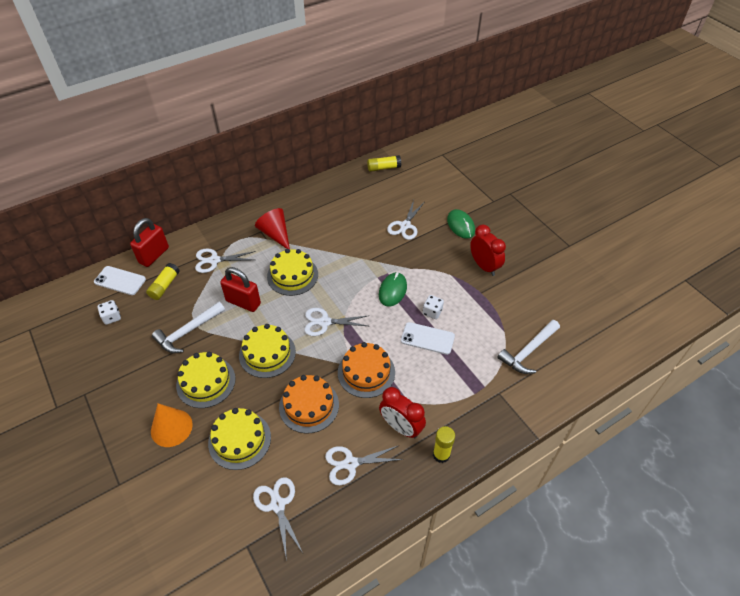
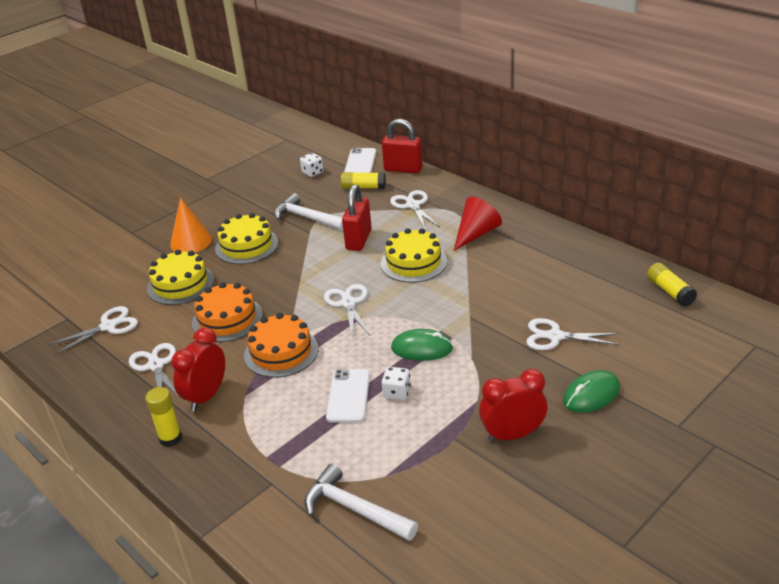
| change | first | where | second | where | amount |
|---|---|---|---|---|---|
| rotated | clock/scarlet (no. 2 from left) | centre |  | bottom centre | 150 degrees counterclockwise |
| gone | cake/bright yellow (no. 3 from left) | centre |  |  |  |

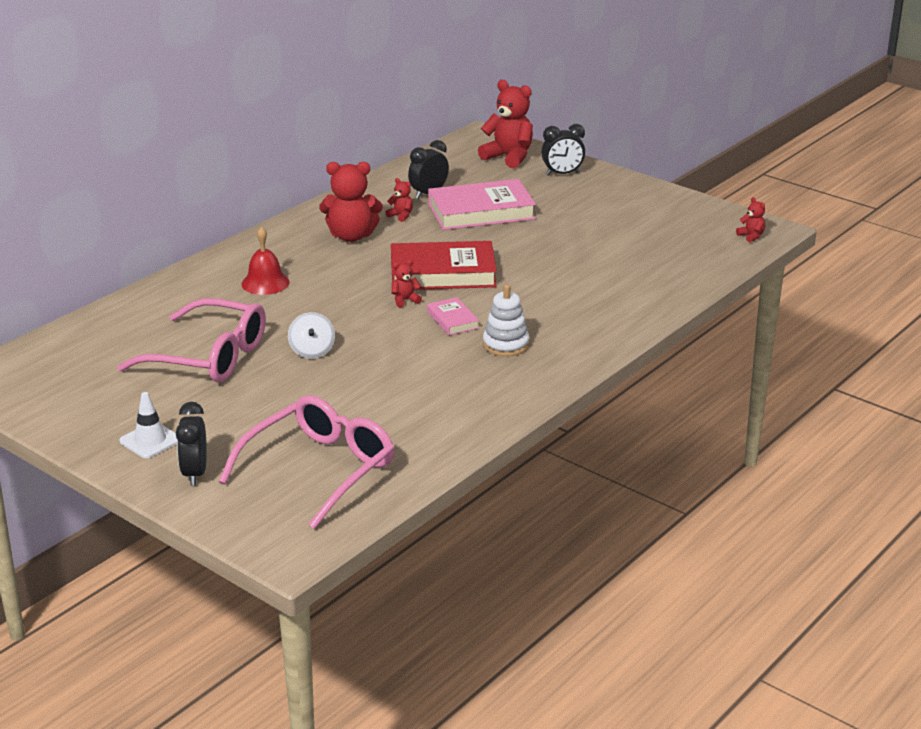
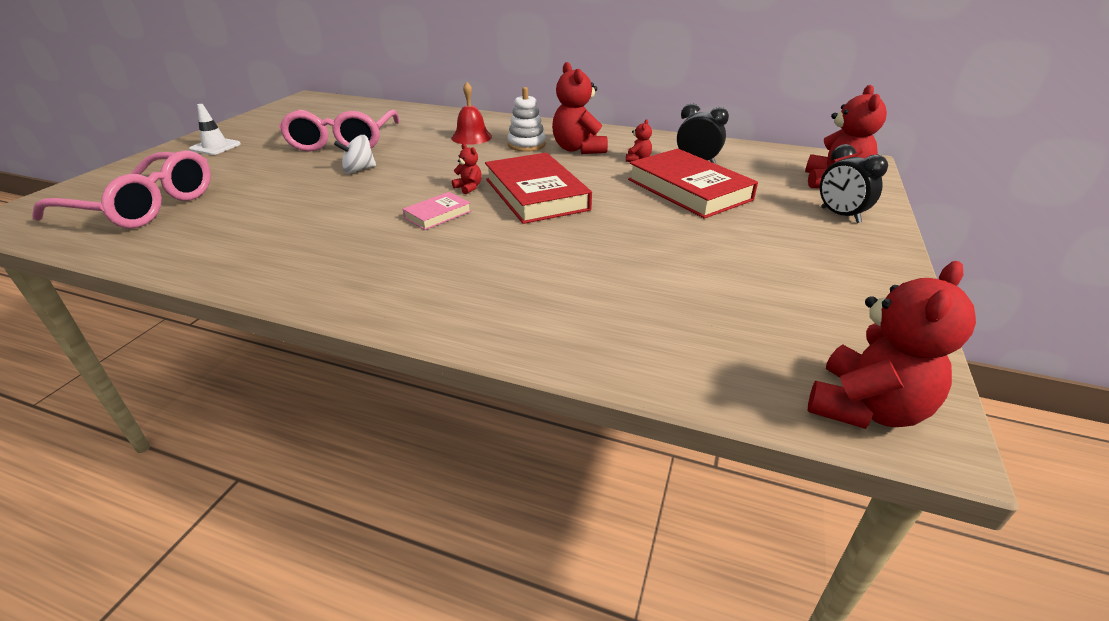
| change | first | where | second | where | amount |
|---|---|---|---|---|---|
| shifted | ring stacker/pure white | centre |  | top centre |  |
| repainted | hardback/pink (no. 2 from left) | top centre | hardback/scarlet (no. 2 from left) | top centre |  |
| scaled | teddy/scarlet (no. 5 from left) | top right |  | middle right | x2.16 |
| gone | clock/jet-black (no. 1 from left) | middle left |  |  |  |

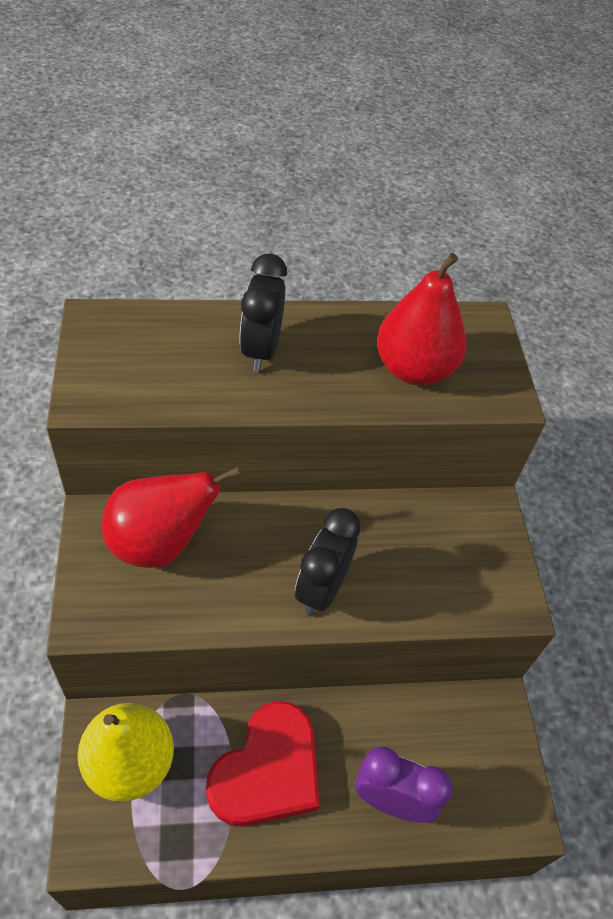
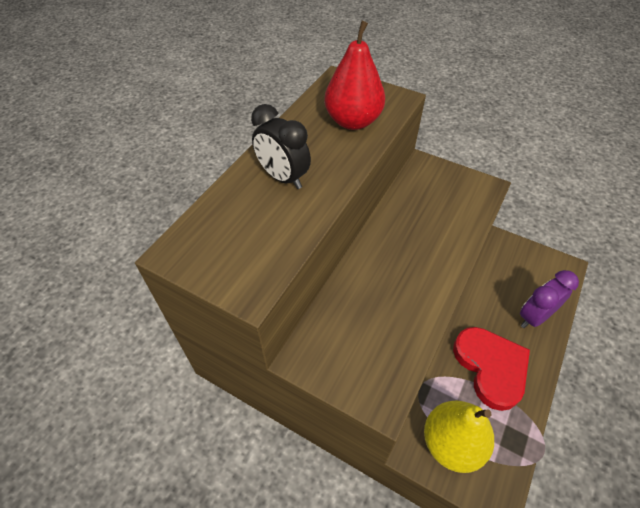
| change | first | where | second | where | amount |
|---|---|---|---|---|---|
| gone | pear/scarlet (no. 1 from left) | middle left |  |  |  |
| gone | clock/jet-black (no. 2 from left) | centre |  |  |  |

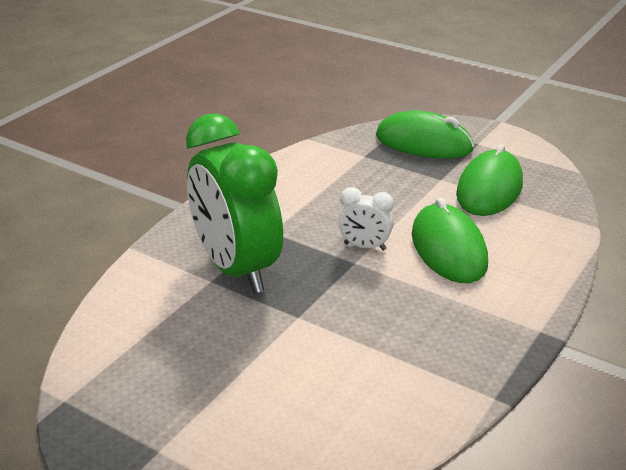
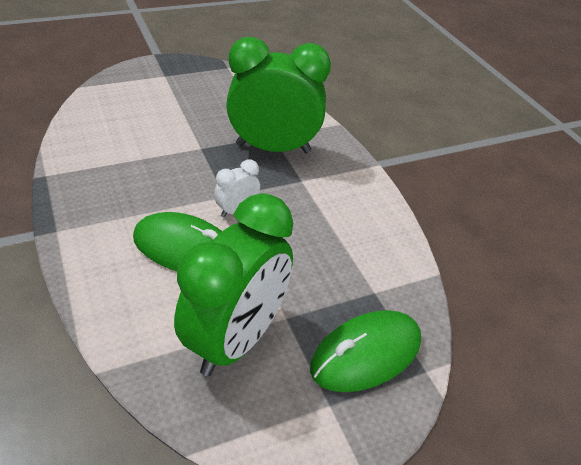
| change | first | where | second | where | amount |
|---|---|---|---|---|---|
| swapped | PC mouse/green (no. 3 from left) | middle right | clock/green (no. 1 from left) | centre |  |

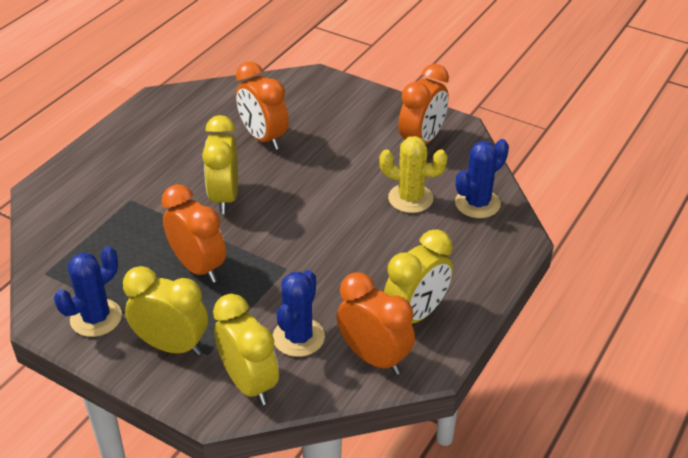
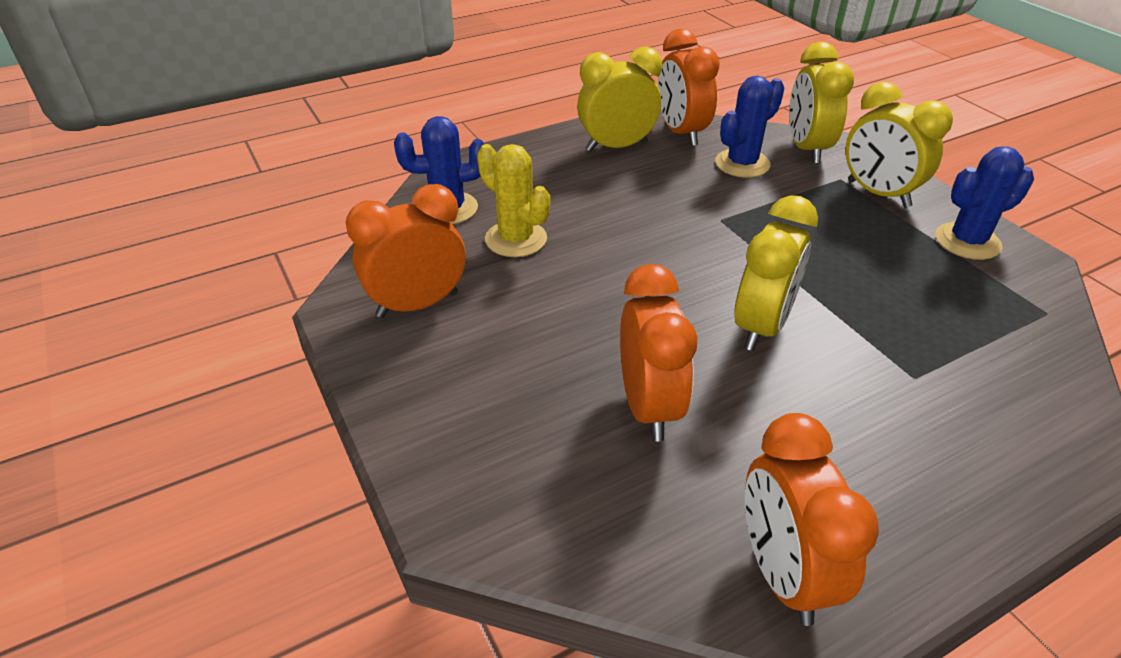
| change | first | where | second | where | amount |
|---|---|---|---|---|---|
| shifted | clock/bright orange (no. 1 from left in the first image) | middle left | clock/bright orange (no. 4 from left) | bottom right |  |

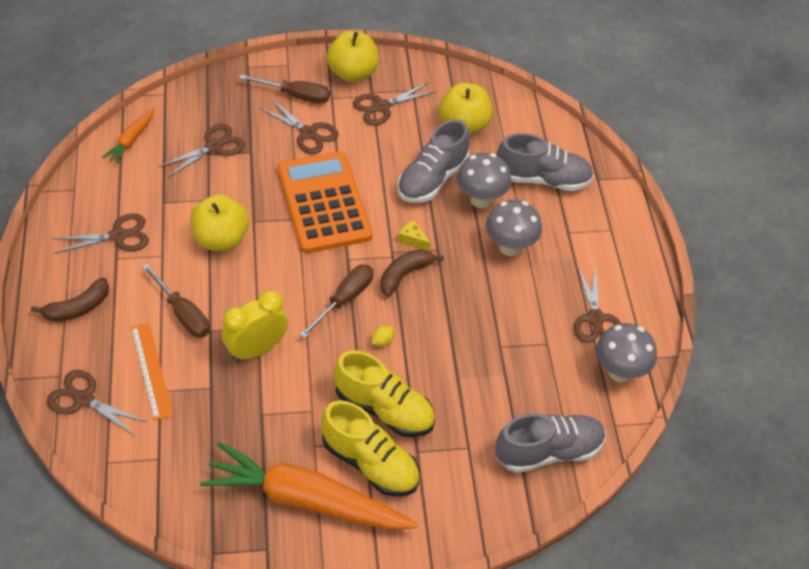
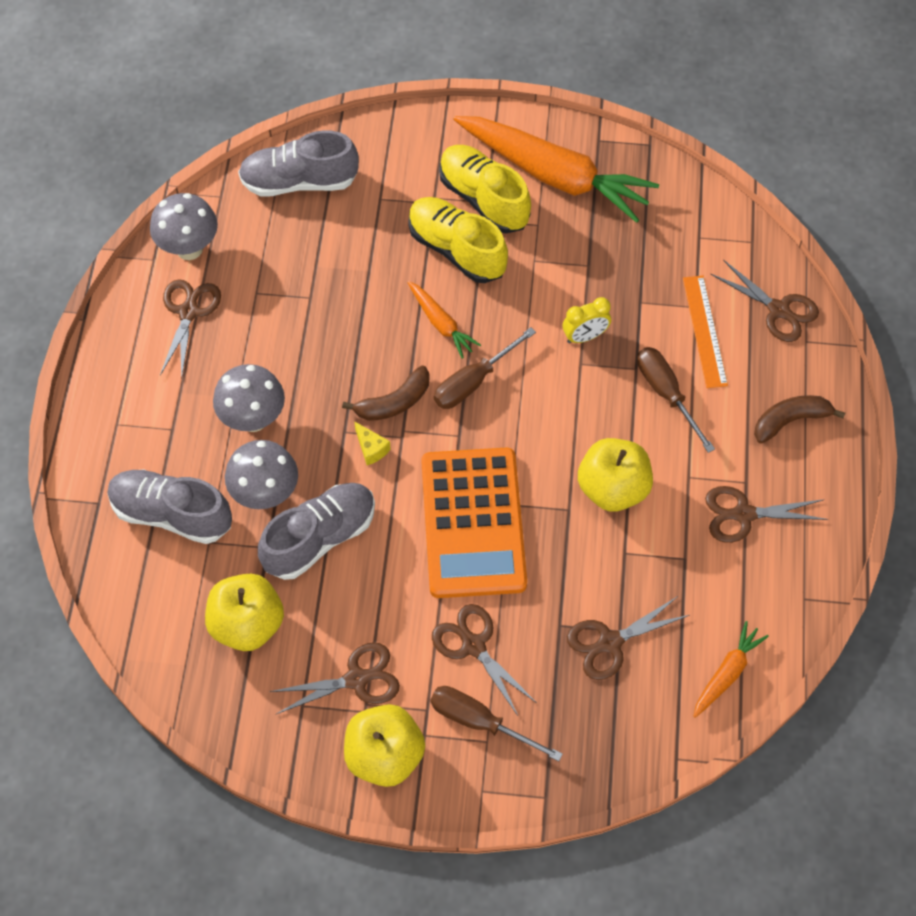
| change | first | where | second | where | amount |
|---|---|---|---|---|---|
| swapped | citrus fruit/bright yellow | centre | carrot/bright orange (no. 1 from left) | centre |  |
| scaled | clock/bright yellow | middle left |  | centre | x0.64 |

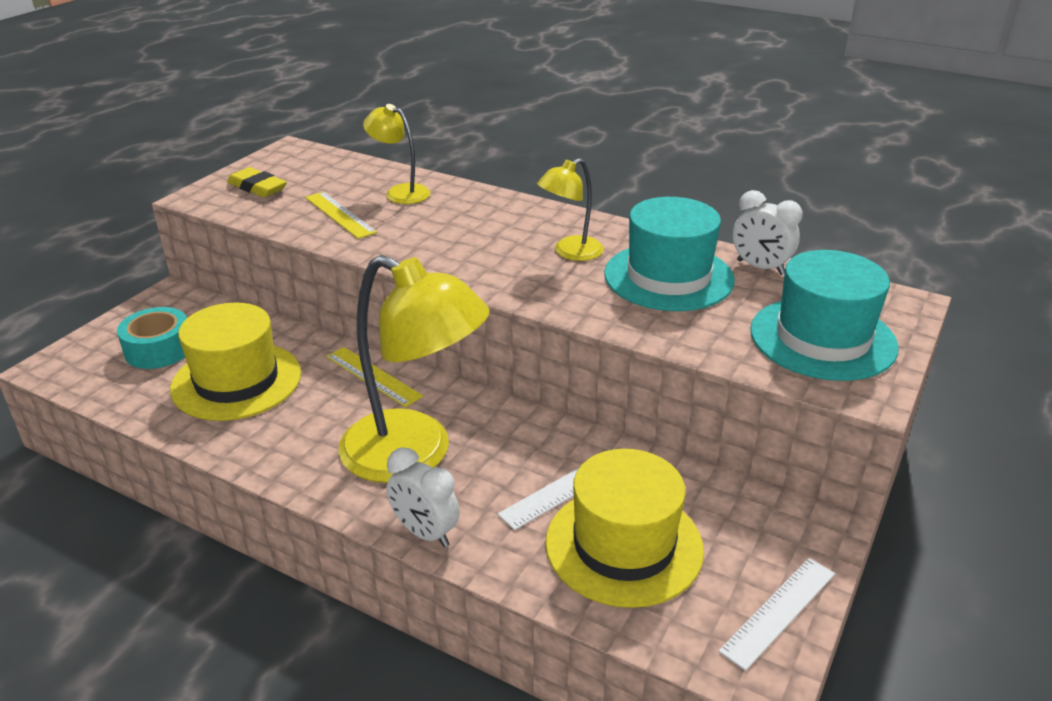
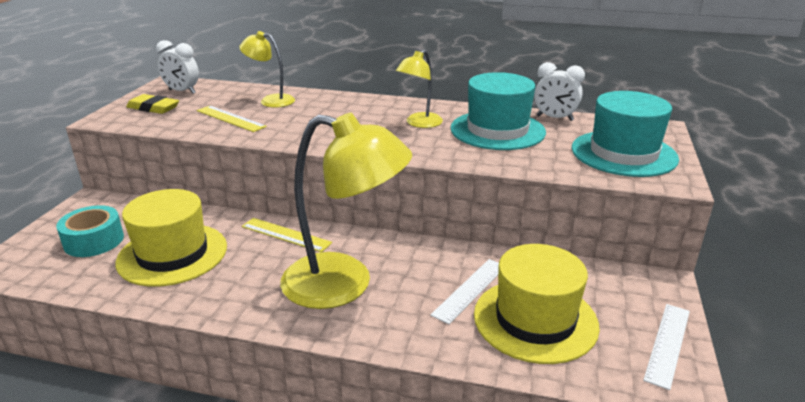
| change | first | where | second | where | amount |
|---|---|---|---|---|---|
| shifted | clock/pure white (no. 1 from left) | bottom centre |  | top left |  |

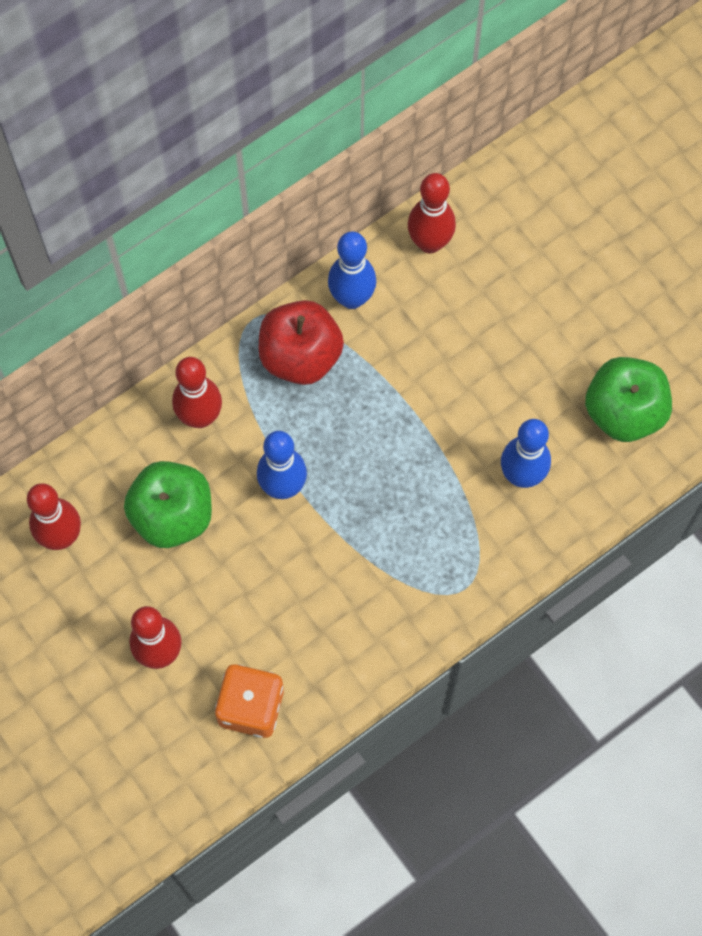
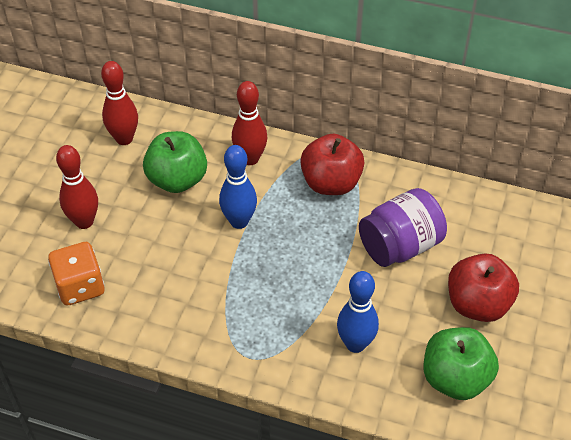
| change | first | where | second | where | amount |
|---|---|---|---|---|---|
| new |  |  | preserve jar/royal purple | middle right |  |
| new |  |  | apple/scarlet (no. 2 from left) | middle right |  |
| gone | bowling pin/royal blue (no. 2 from left) | top centre |  |  |  |
| gone | bowling pin/scarlet (no. 4 from left) | top centre |  |  |  |

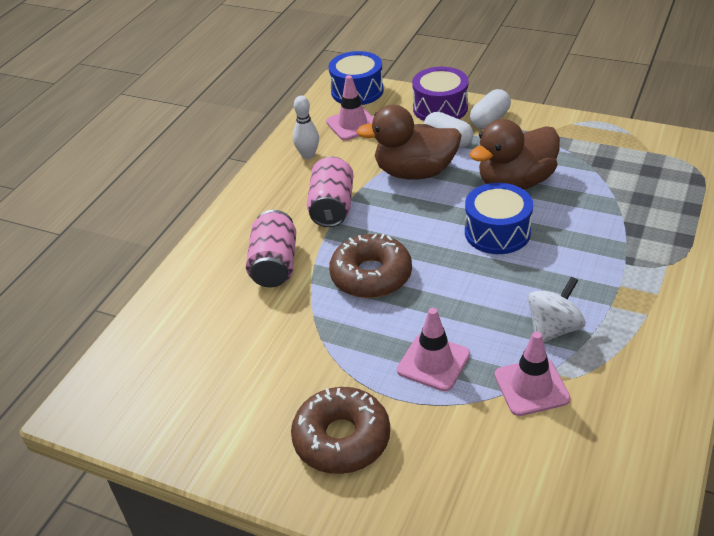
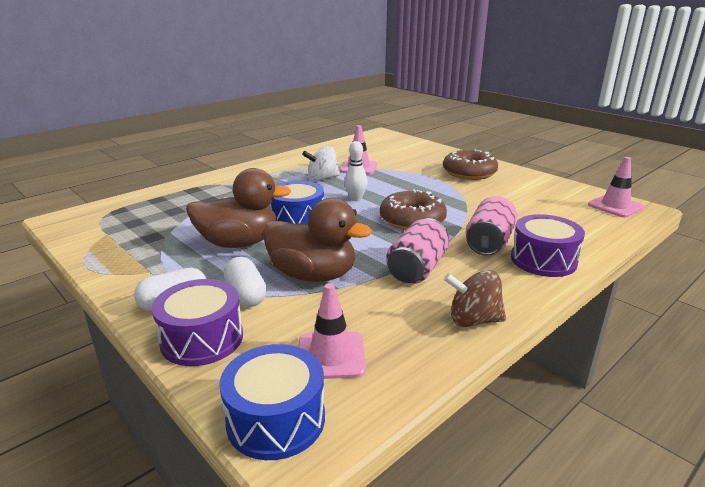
| change | first | where | second | where | amount |
|---|---|---|---|---|---|
| shifted | bowling pin/pure white | top centre |  | centre |  |
| new |  |  | spinning top/russet | middle right |  |
| new |  |  | drum/royal purple (no. 2 from left) | middle right |  |
| shifted | traffic cone/pink (no. 2 from left in the first image) | centre | traffic cone/pink (no. 3 from left) | middle right |  |

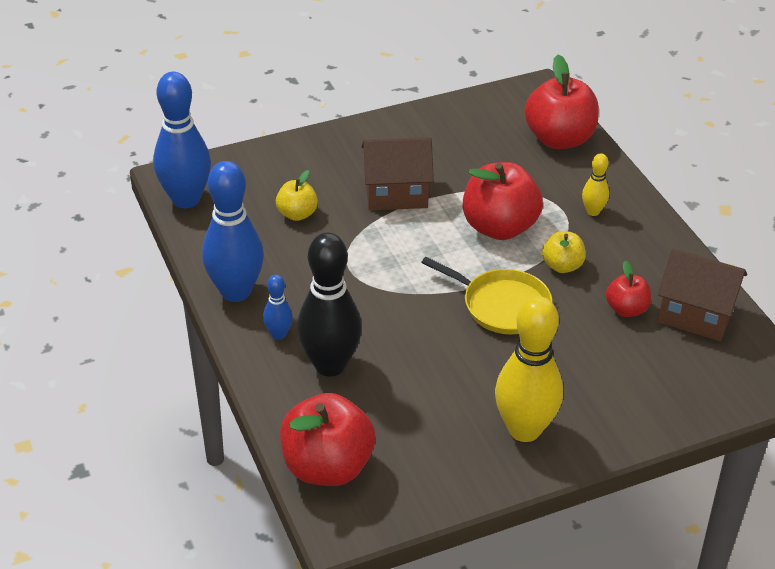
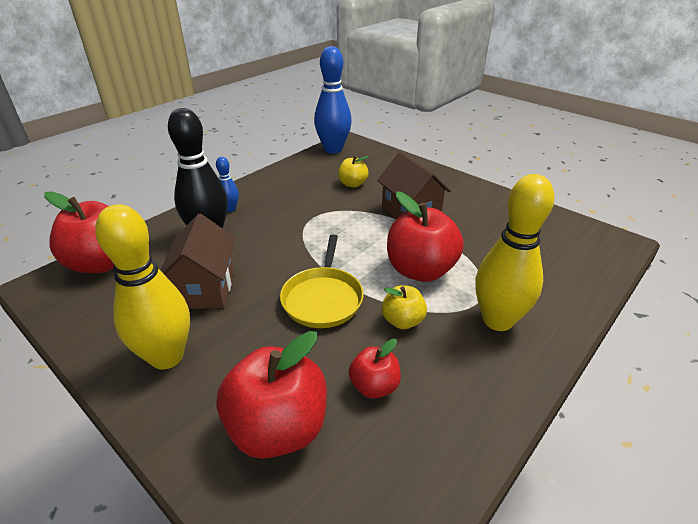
| change | first | where | second | where | amount |
|---|---|---|---|---|---|
| shifted | toy house/russet (no. 2 from left in the first image) | middle right | toy house/russet (no. 1 from left) | middle left |  |
| shifted | apple/scarlet (no. 3 from left in the first image) | top right | apple/scarlet (no. 2 from left) | bottom centre |  |
| scaled | bowling pin/bright yellow (no. 2 from left) | top right |  | middle right | x2.11 |
| gone | bowling pin/royal blue (no. 2 from left) | middle left |  |  |  |

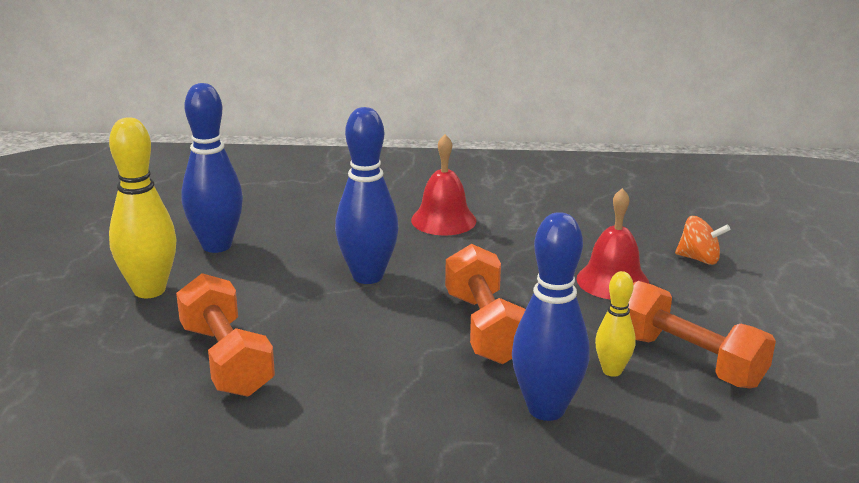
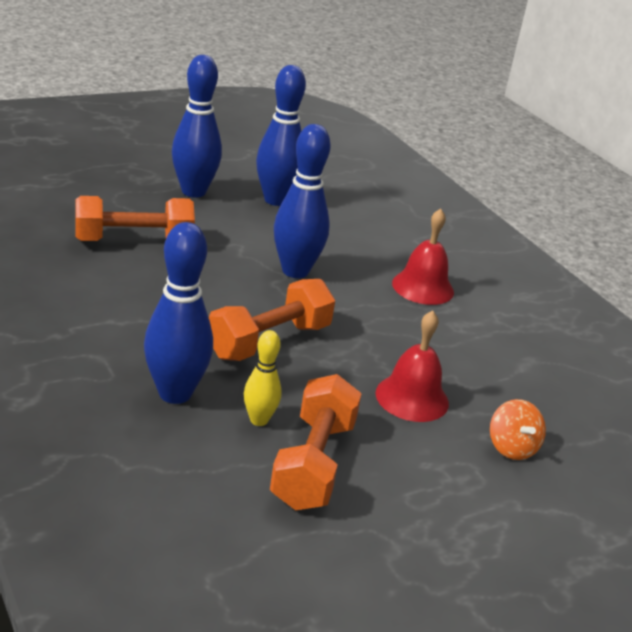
| change | first | where | second | where | amount |
|---|---|---|---|---|---|
| rotated | dumbbell/bright orange (no. 1 from left) | bottom left |  | middle left | 45 degrees clockwise |
| repainted | bowling pin/bright yellow (no. 1 from left) | middle left | bowling pin/royal blue (no. 2 from left) | top left |  |

